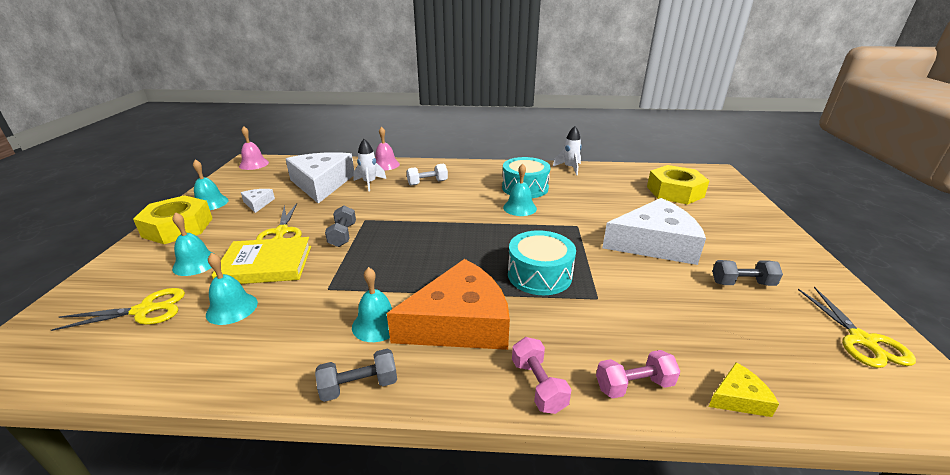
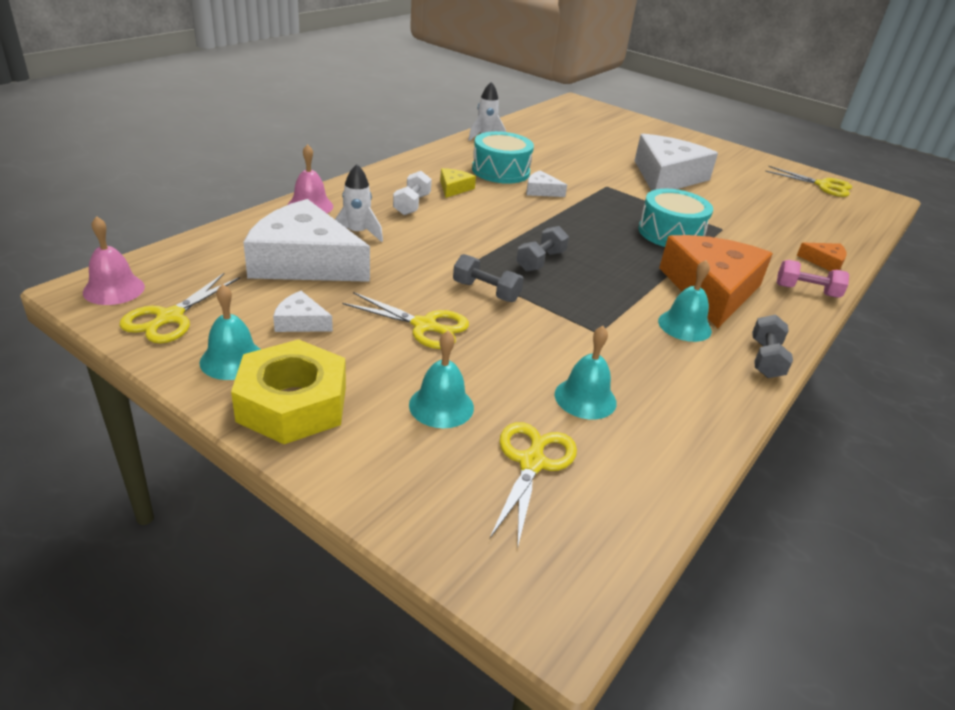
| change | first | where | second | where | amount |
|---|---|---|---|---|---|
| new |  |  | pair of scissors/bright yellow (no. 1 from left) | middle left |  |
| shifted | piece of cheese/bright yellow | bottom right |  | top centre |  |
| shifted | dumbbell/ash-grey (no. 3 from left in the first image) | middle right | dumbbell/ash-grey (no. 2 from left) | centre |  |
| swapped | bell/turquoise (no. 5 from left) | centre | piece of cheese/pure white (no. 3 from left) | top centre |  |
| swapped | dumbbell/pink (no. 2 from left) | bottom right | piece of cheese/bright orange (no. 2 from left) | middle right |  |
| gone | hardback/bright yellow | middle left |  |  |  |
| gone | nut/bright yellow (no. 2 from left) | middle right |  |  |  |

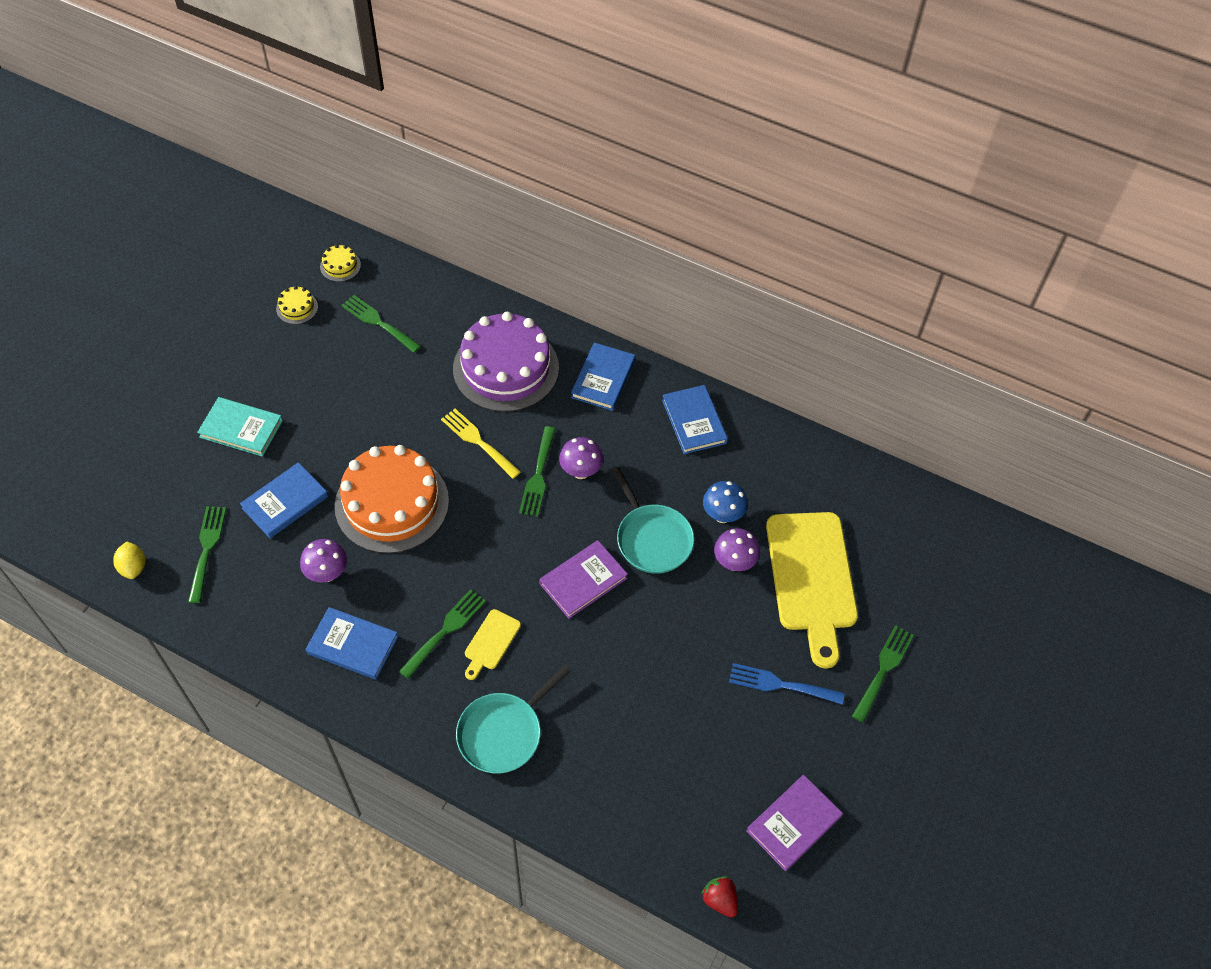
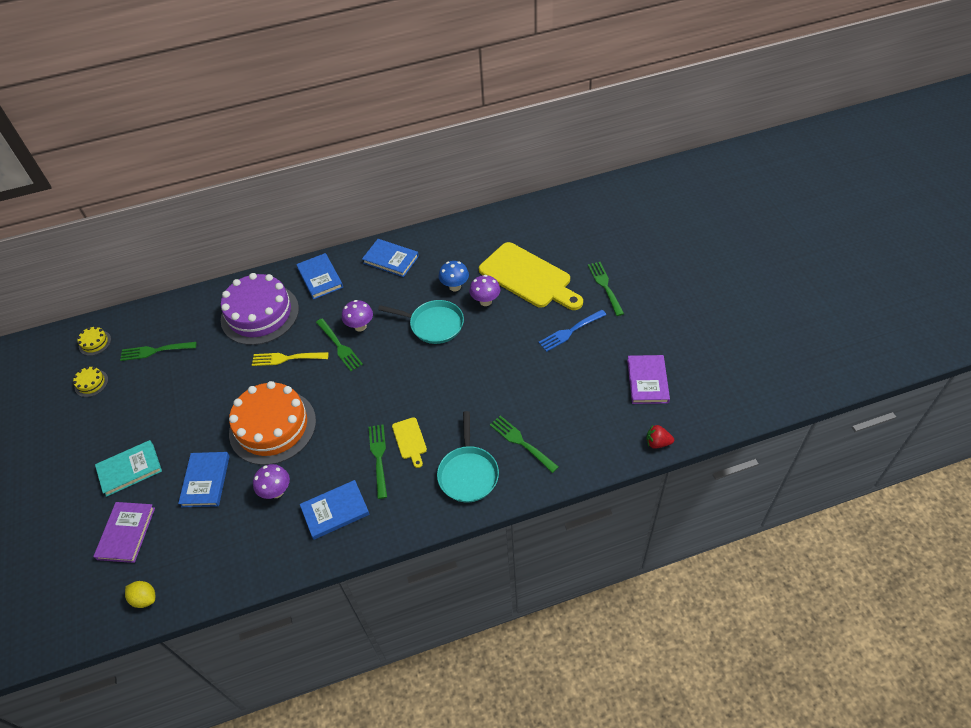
| change | first | where | second | where | amount |
|---|---|---|---|---|---|
| shifted | hardback/royal purple (no. 1 from left) | centre |  | bottom left |  |
| shifted | dinner fork/green (no. 1 from left in the first image) | middle left | dinner fork/green (no. 4 from left) | centre |  |

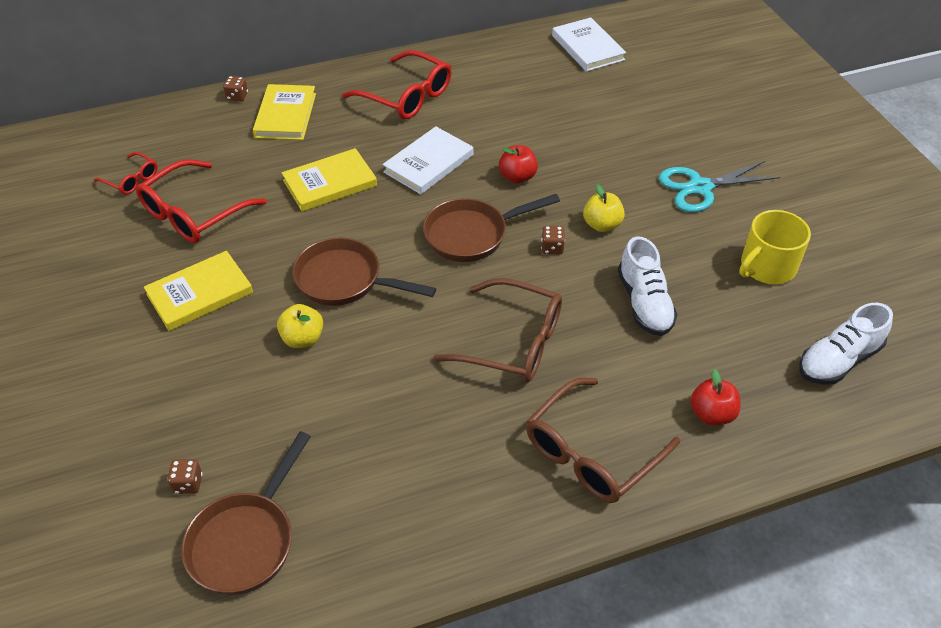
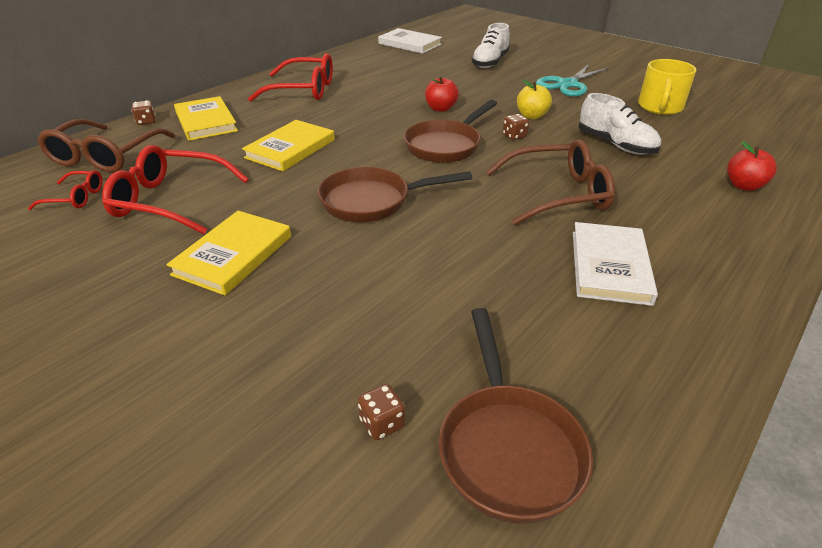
| change | first | where | second | where | amount |
|---|---|---|---|---|---|
| shifted | glasses/russet (no. 2 from left in the first image) | bottom centre | glasses/russet (no. 1 from left) | top left |  |
| rotated | glasses/scarlet (no. 2 from left) | top left |  | middle left | 90 degrees clockwise |
| shifted | sneaker/pure white (no. 2 from left in the first image) | middle right | sneaker/pure white (no. 1 from left) | top centre |  |
| shifted | hardback/pure white (no. 1 from left in the first image) | top centre | hardback/pure white (no. 2 from left) | middle right |  |
| gone | apple/bright yellow (no. 1 from left) | middle left |  |  |  |

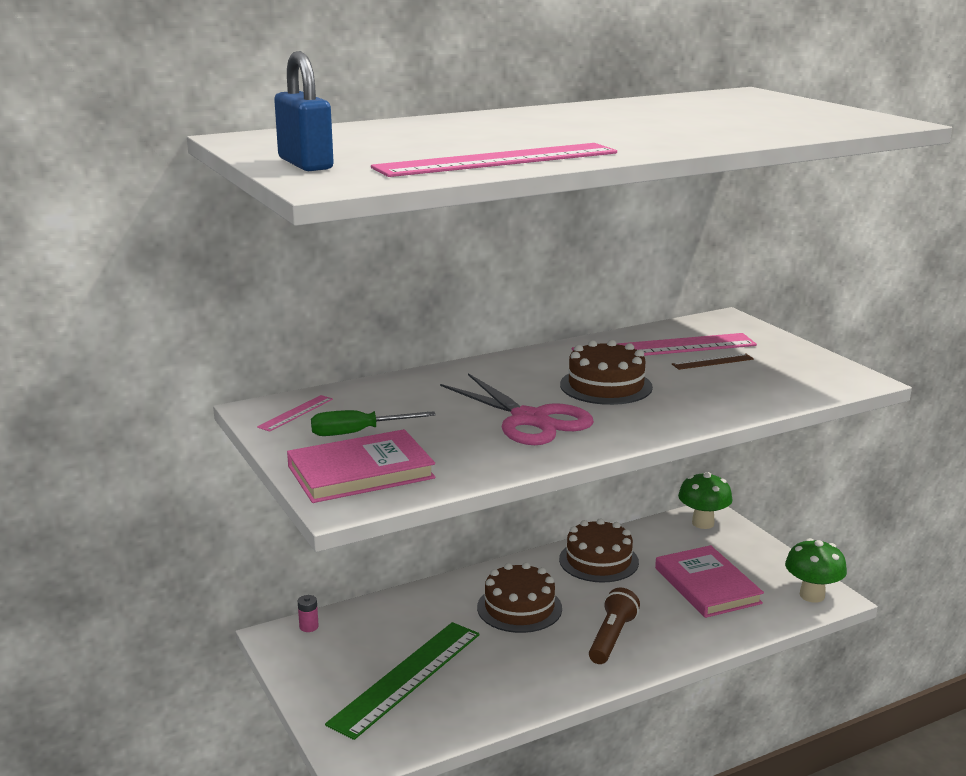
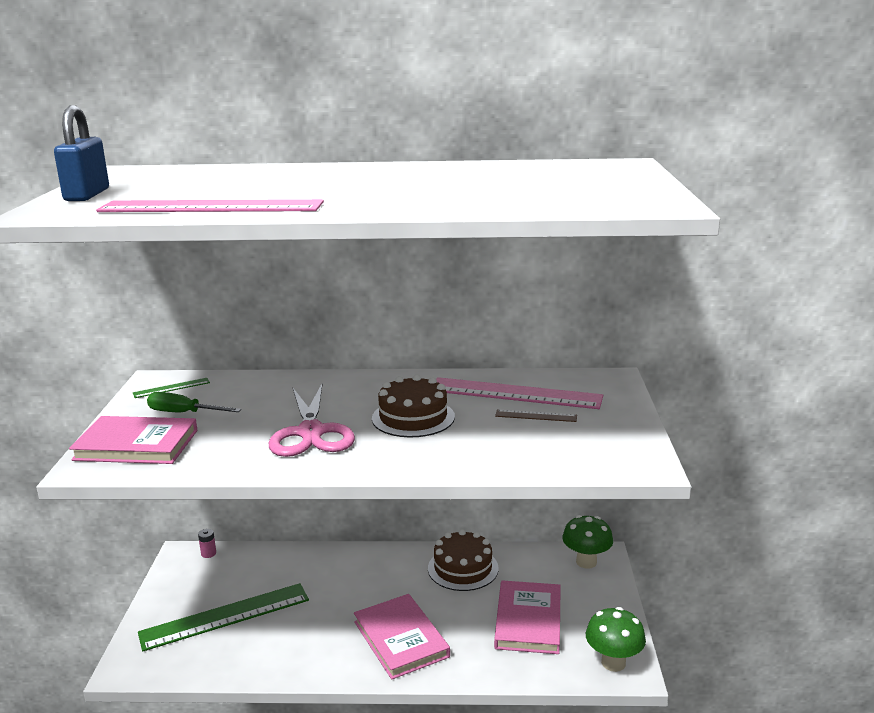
| change | first | where | second | where | amount |
|---|---|---|---|---|---|
| repainted | measuring stick/pink (no. 1 from left) | middle left | measuring stick/green (no. 1 from left) | middle left |  |
| swapped | pocket torch/russet | bottom centre | hardback/pink (no. 2 from left) | bottom centre |  |
| gone | cake/russet (no. 1 from left) | bottom centre |  |  |  |

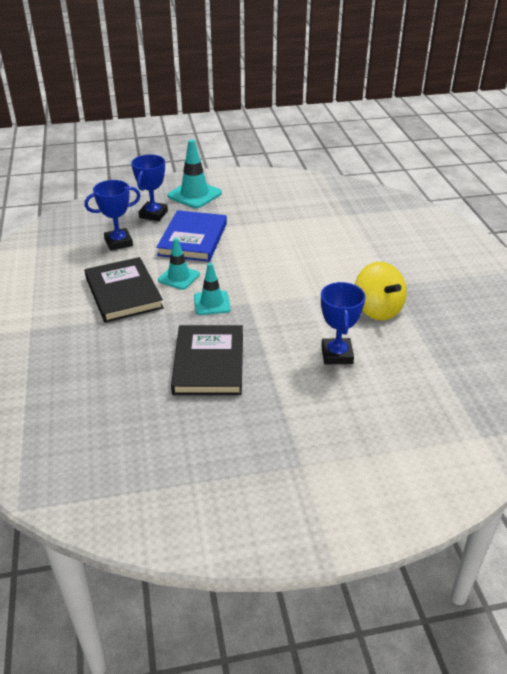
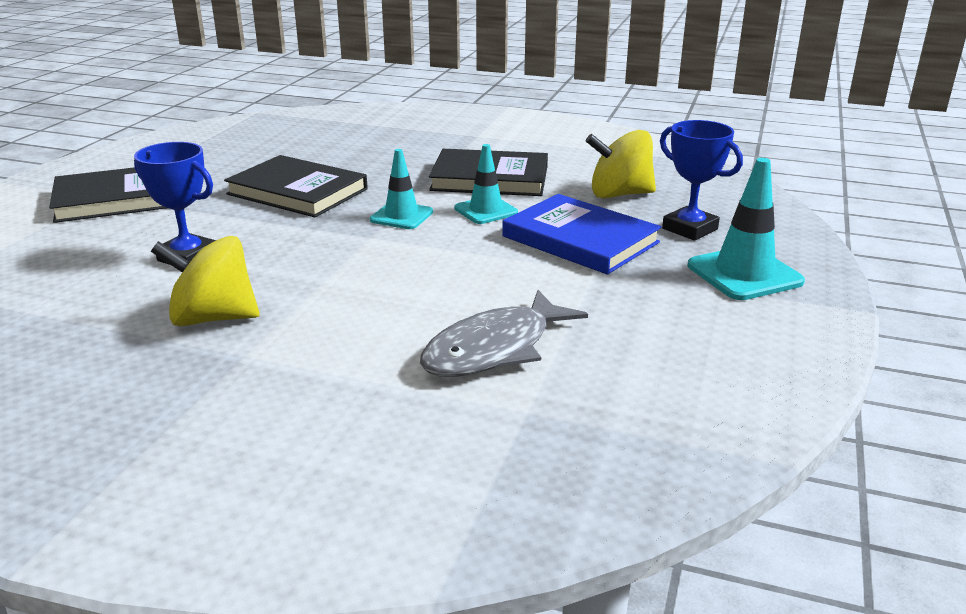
| change | first | where | second | where | amount |
|---|---|---|---|---|---|
| new |  |  | hardback/jet-black (no. 1 from left) | top left |  |
| new |  |  | fish/ash-grey | centre |  |
| swapped | award cup/royal blue (no. 1 from left) | top left | spinning top/bright yellow (no. 2 from left) | top centre |  |

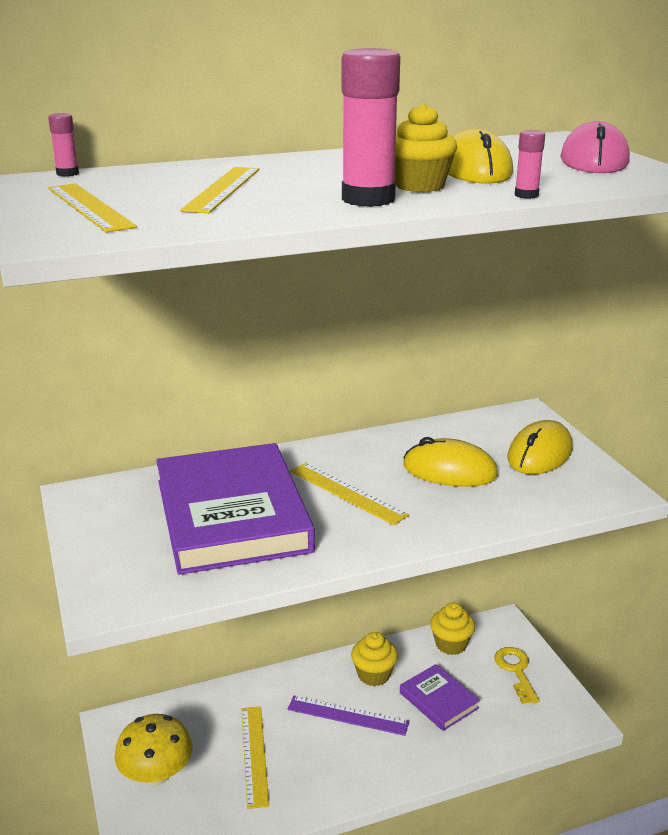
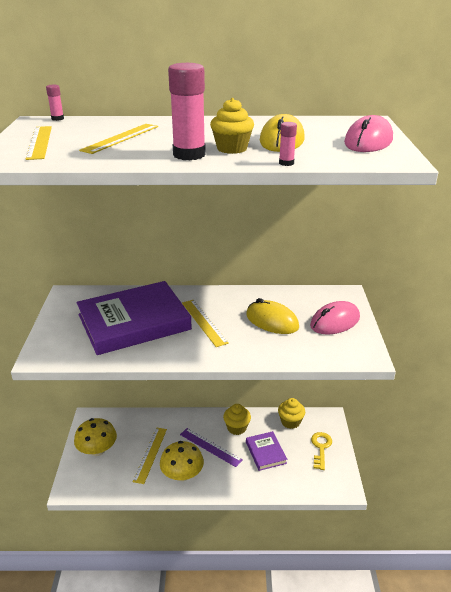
| change | first | where | second | where | amount |
|---|---|---|---|---|---|
| rotated | hardback/royal purple (no. 1 from left) | centre |  | middle left | 60 degrees clockwise |
| new |  |  | toadstool/bright yellow (no. 2 from left) | bottom centre |  |
| repainted | PC mouse/bright yellow (no. 3 from left) | middle right | PC mouse/pink (no. 1 from left) | middle right |  |

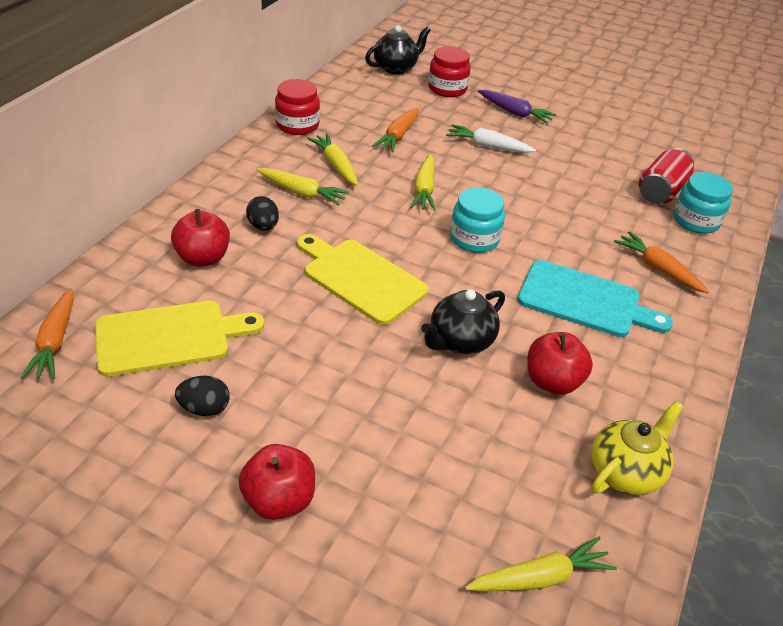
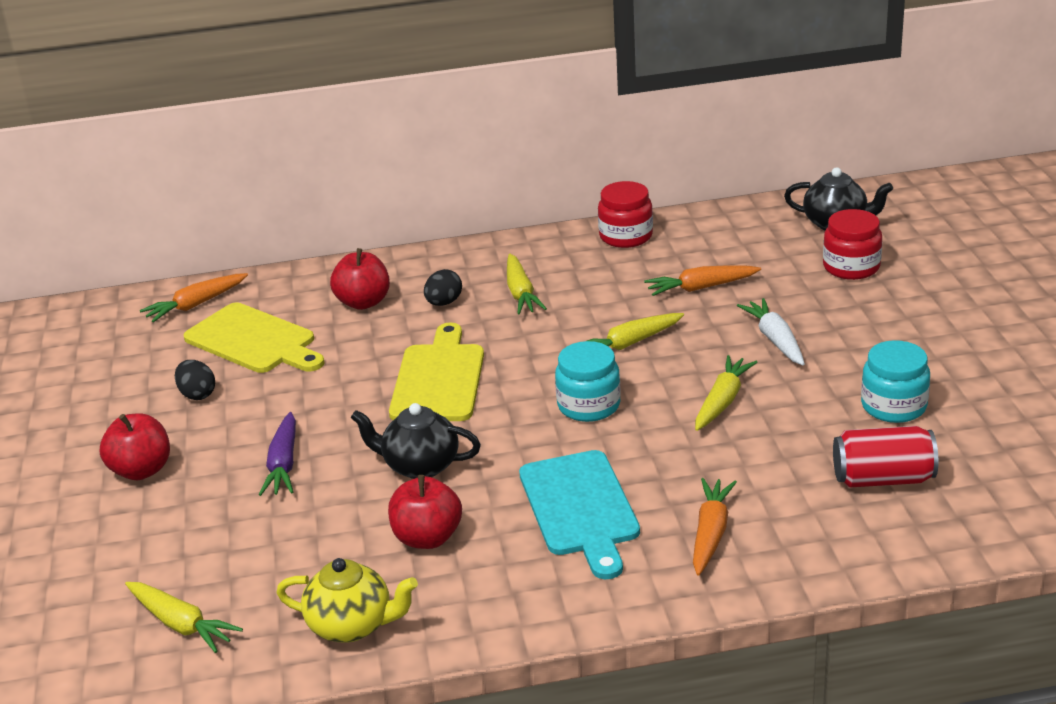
| change | first | where | second | where | amount |
|---|---|---|---|---|---|
| shifted | carrot/royal purple | top centre |  | middle left |  |
| shifted | carrot/bright yellow (no. 2 from left in the first image) | top centre | carrot/bright yellow (no. 4 from left) | middle right |  |
| shifted | preserve jar/turquoise (no. 2 from left) | top right |  | middle right |  |

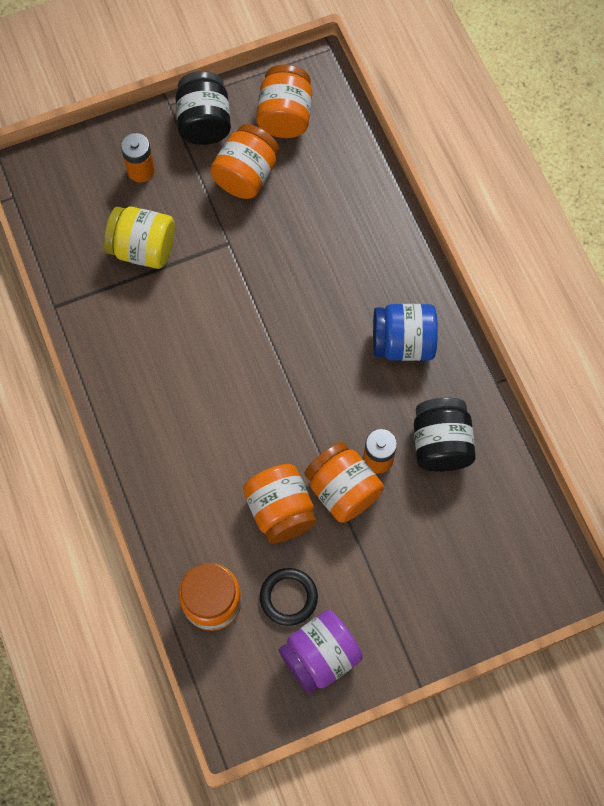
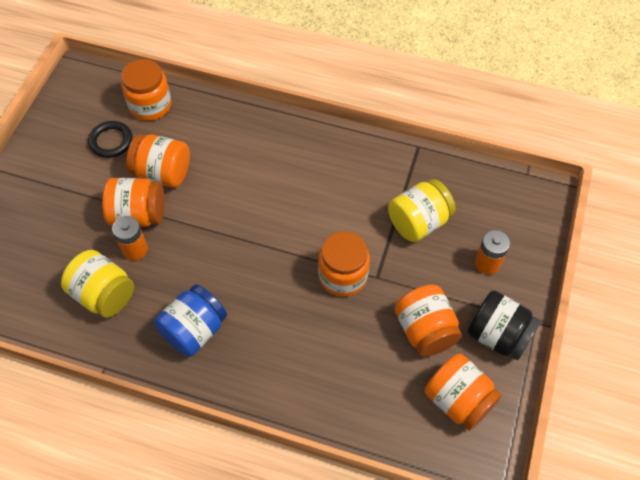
| change | first | where | second | where | amount |
|---|---|---|---|---|---|
| repainted | preserve jar/jet-black (no. 2 from left) | middle right | preserve jar/bright yellow (no. 1 from left) | middle left |  |
| new |  |  | preserve jar/bright orange (no. 4 from left) | centre |  |
| gone | preserve jar/royal purple | bottom centre |  |  |  |

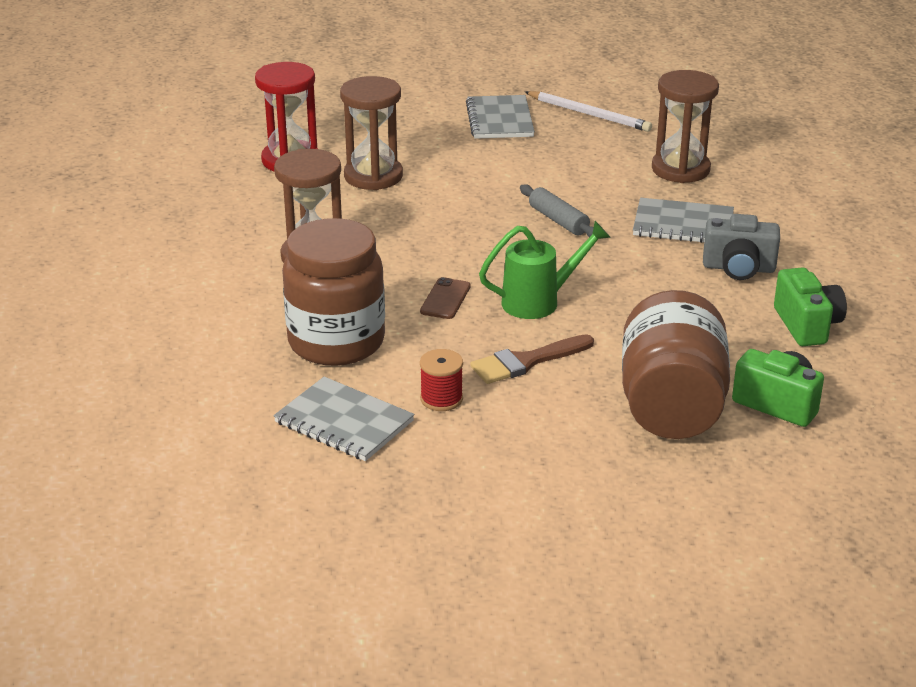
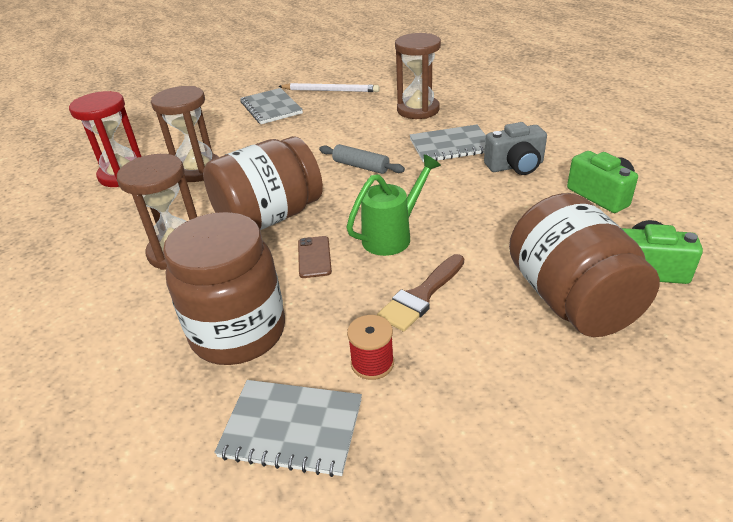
| change | first | where | second | where | amount |
|---|---|---|---|---|---|
| new |  |  | preserve jar/russet (no. 2 from left) | centre |  |

